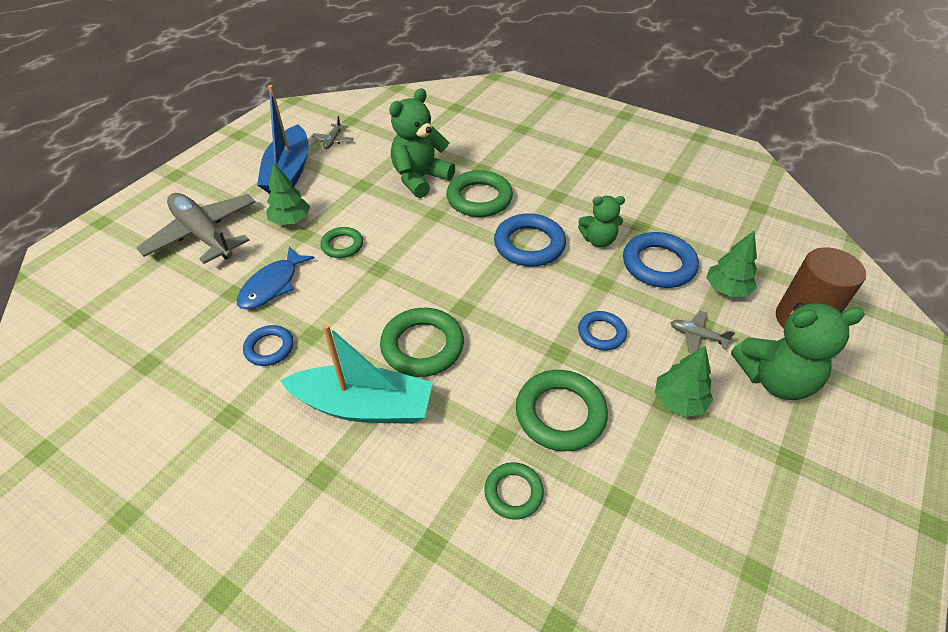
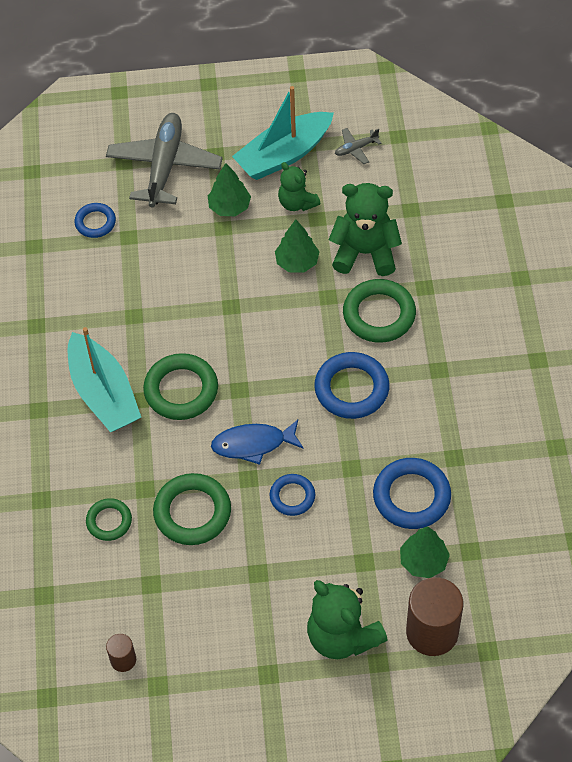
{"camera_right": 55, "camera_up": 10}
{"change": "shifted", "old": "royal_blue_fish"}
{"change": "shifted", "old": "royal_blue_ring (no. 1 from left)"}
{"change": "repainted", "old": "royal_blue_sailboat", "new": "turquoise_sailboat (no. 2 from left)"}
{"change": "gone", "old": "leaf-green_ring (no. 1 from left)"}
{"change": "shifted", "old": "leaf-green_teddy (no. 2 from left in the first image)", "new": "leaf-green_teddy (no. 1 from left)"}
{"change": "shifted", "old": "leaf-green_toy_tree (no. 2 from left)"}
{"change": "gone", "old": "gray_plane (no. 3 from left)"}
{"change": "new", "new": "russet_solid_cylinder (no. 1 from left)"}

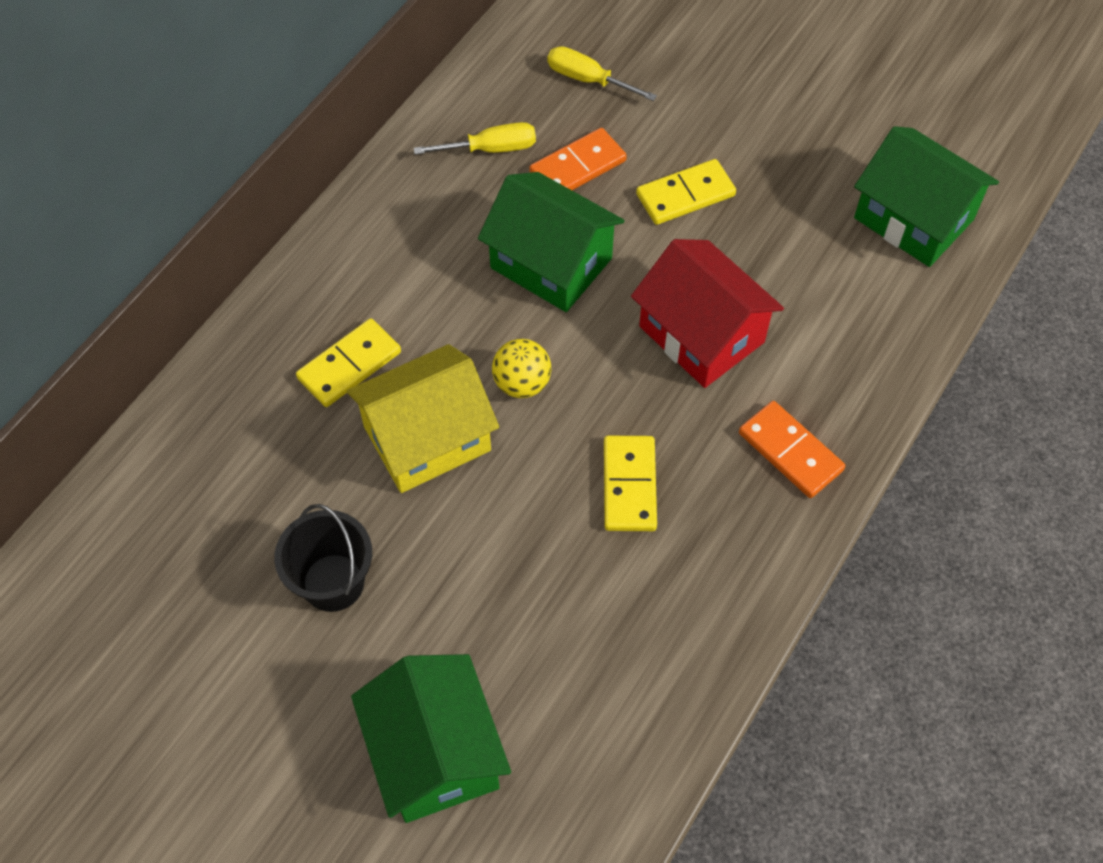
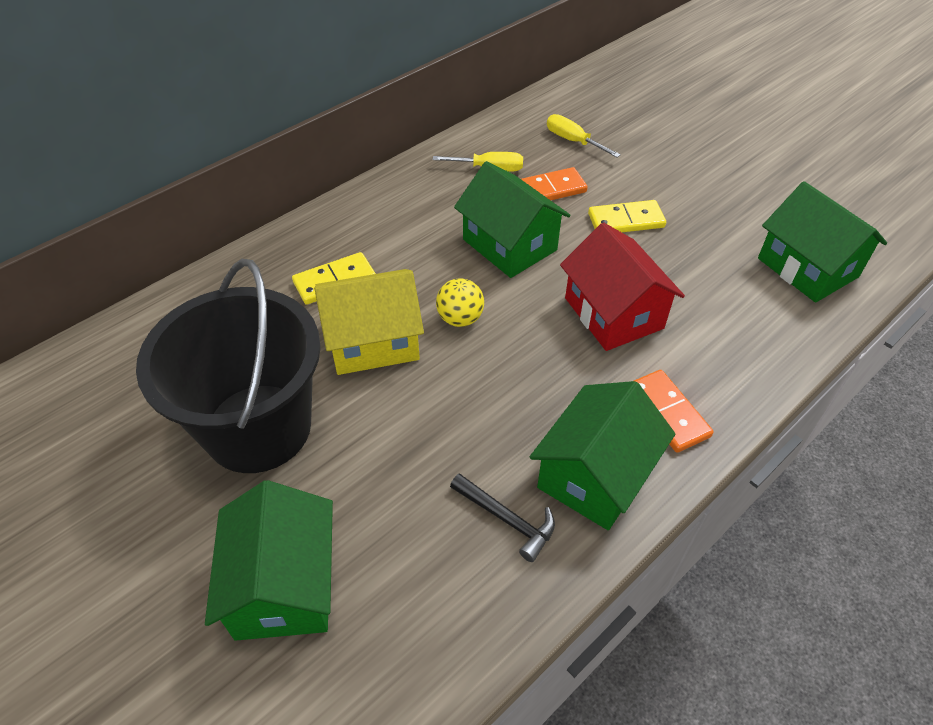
{"camera_right": 15, "camera_up": -10}
{"change": "scaled", "old": "jet-black_sand_bucket", "factor": 2.02}
{"change": "gone", "old": "yellow_domino_tile (no. 2 from left)"}
{"change": "new", "new": "jet-black_carpenter's_hammer"}
{"change": "new", "new": "leaf-green_cottage (no. 3 from left)"}

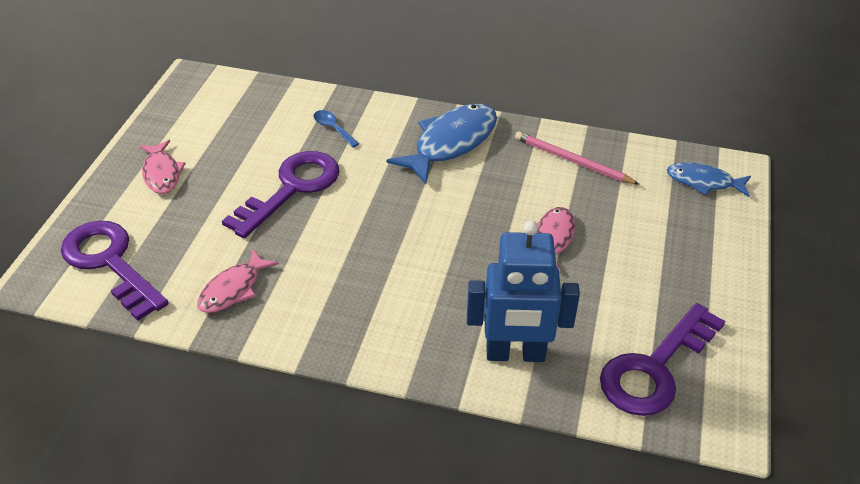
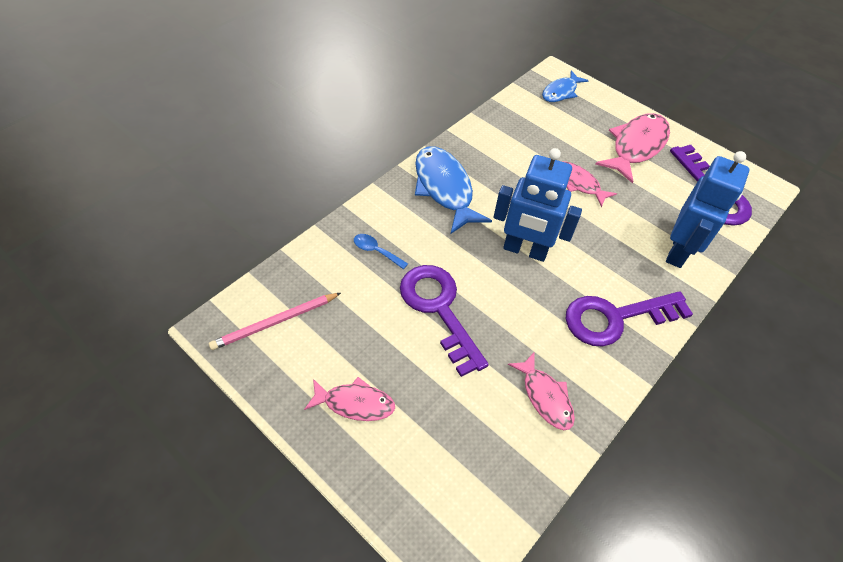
{"camera_right": -65, "camera_up": 10}
{"change": "shifted", "old": "violet_latchkey (no. 1 from left in the first image)", "new": "violet_latchkey (no. 2 from left)"}
{"change": "rotated", "old": "royal_blue_tablespoon", "degrees": 45}
{"change": "shifted", "old": "rosy_lead_pencil"}
{"change": "new", "new": "royal_blue_robot (no. 1 from left)"}
{"change": "new", "new": "rosy_fish (no. 4 from left)"}

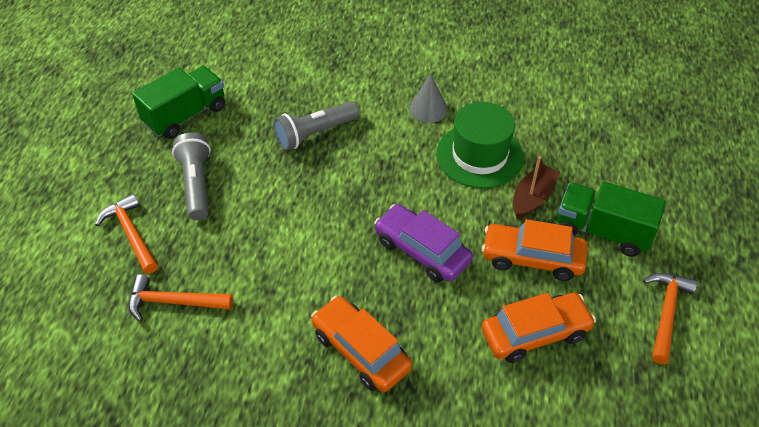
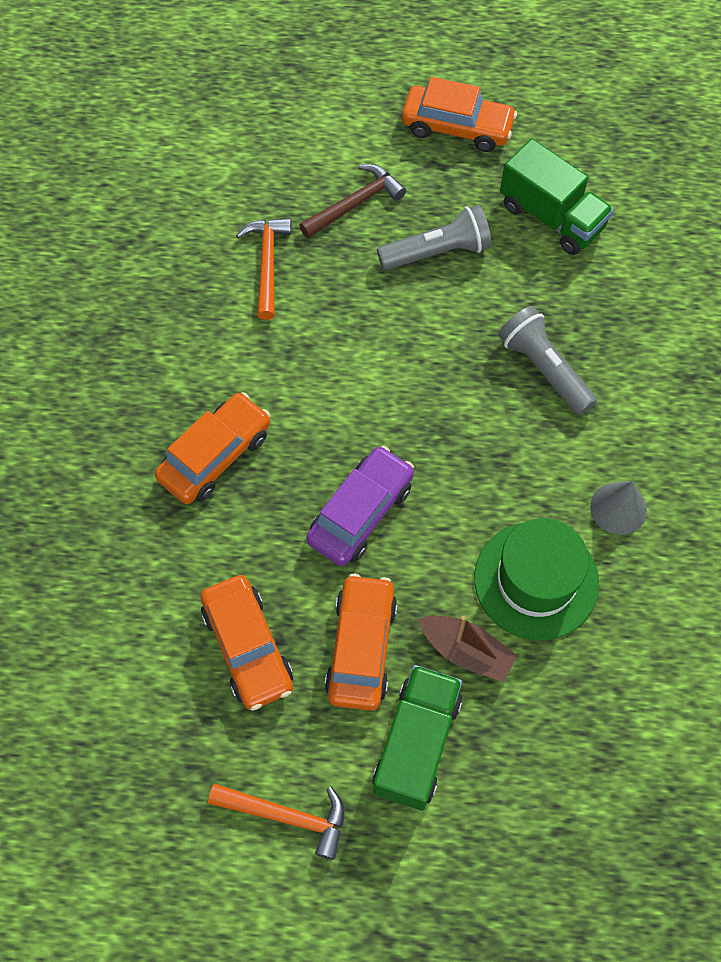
{"camera_right": 85, "camera_up": 15}
{"change": "repainted", "old": "bright_orange_carpenter's_hammer (no. 1 from left)", "new": "russet_carpenter's_hammer"}
{"change": "new", "new": "bright_orange_car (no. 4 from left)"}

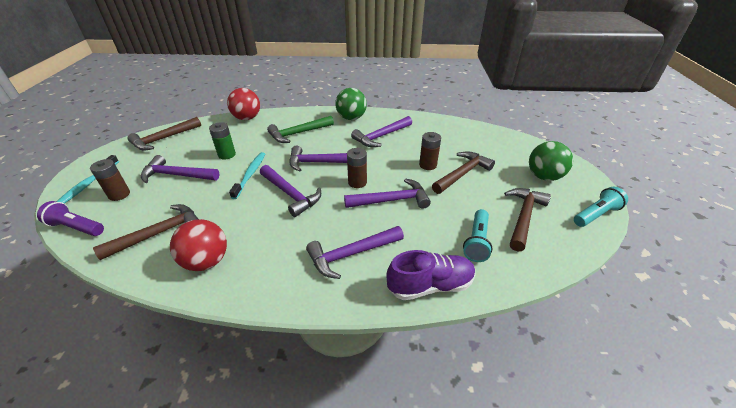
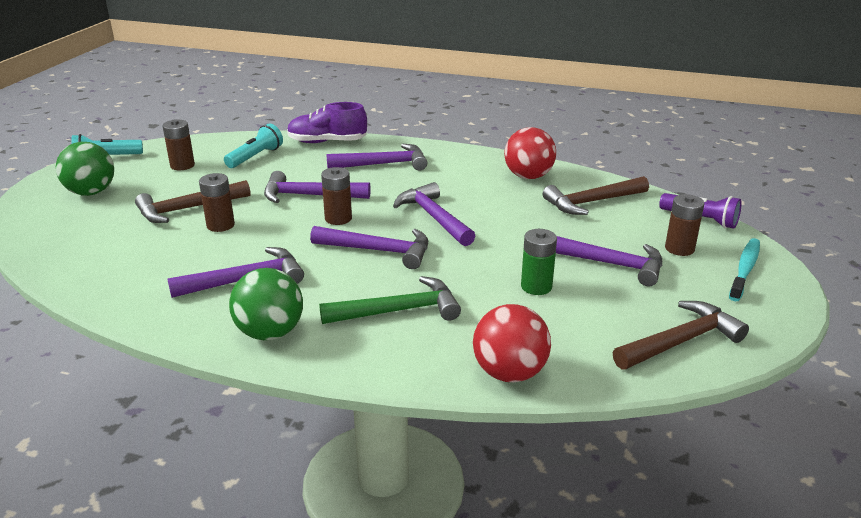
{"camera_right": -165, "camera_up": -10}
{"change": "gone", "old": "turquoise_toothbrush (no. 2 from left)"}
{"change": "swapped", "old": "russet_carpenter's_hammer (no. 4 from left)", "new": "russet_battery (no. 1 from left)"}

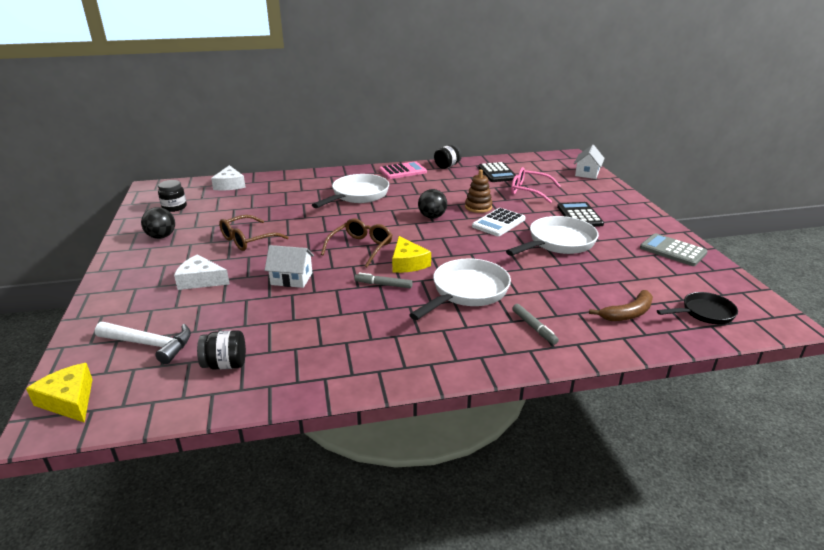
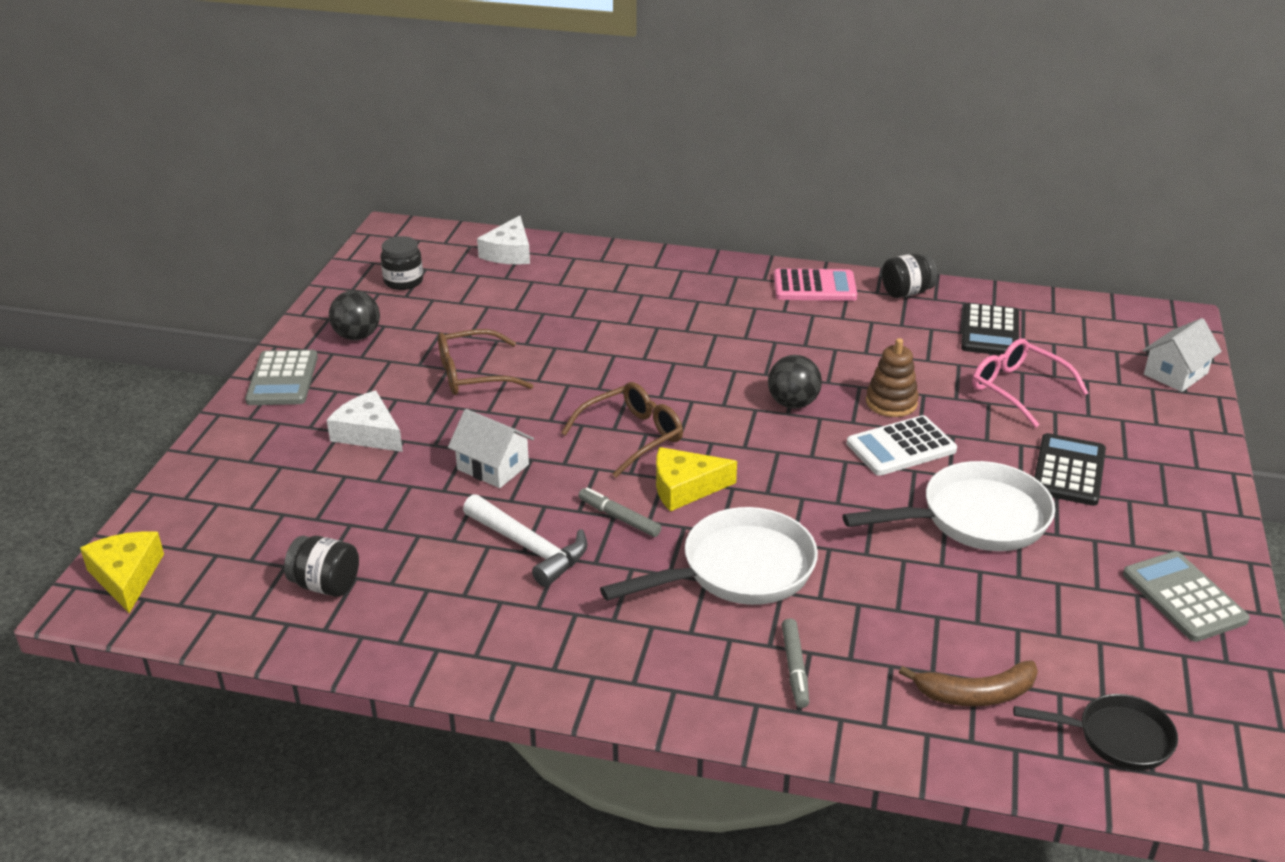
{"camera_right": 25, "camera_up": 5}
{"change": "shifted", "old": "snow-white_carpenter's_hammer"}
{"change": "gone", "old": "snow-white_skillet (no. 1 from left)"}
{"change": "rotated", "old": "yellow_piece_of_cheese (no. 2 from left)", "degrees": 75}
{"change": "new", "new": "gray_calculator (no. 1 from left)"}

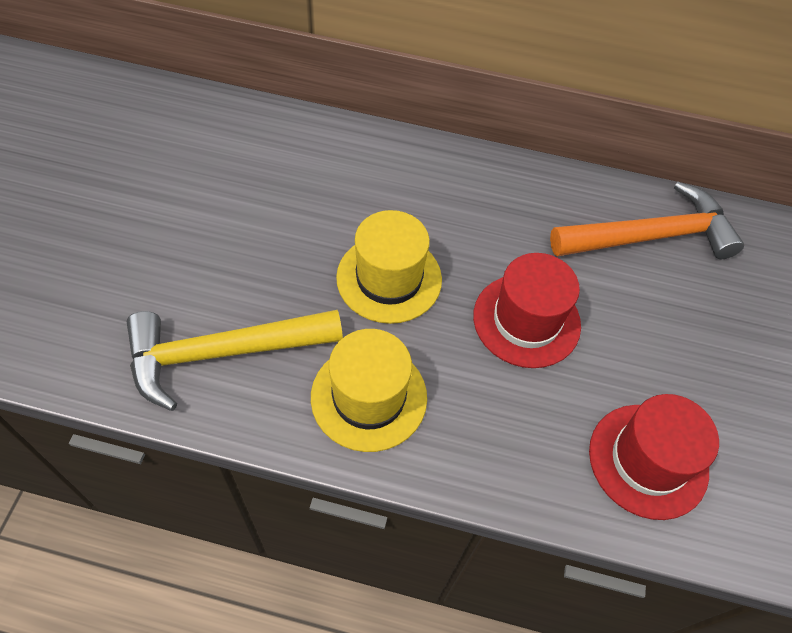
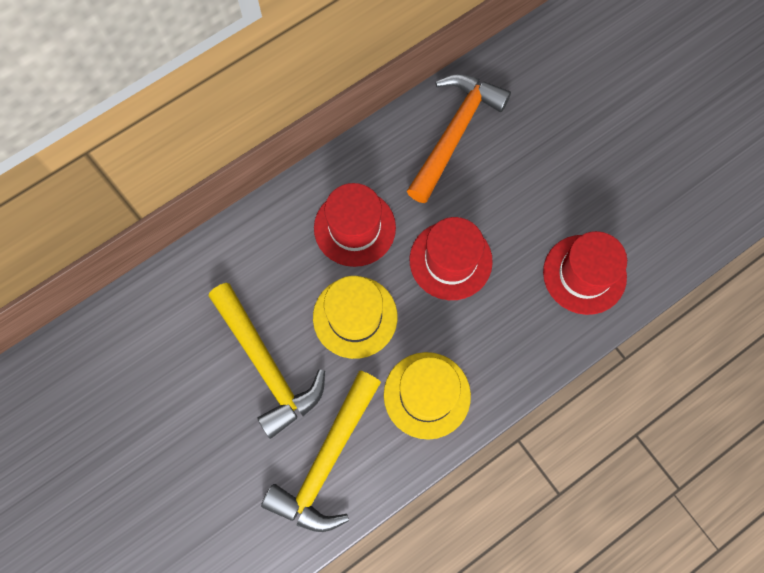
{"camera_right": -45, "camera_up": 15}
{"change": "new", "new": "yellow_carpenter's_hammer (no. 1 from left)"}
{"change": "new", "new": "scarlet_hat (no. 1 from left)"}

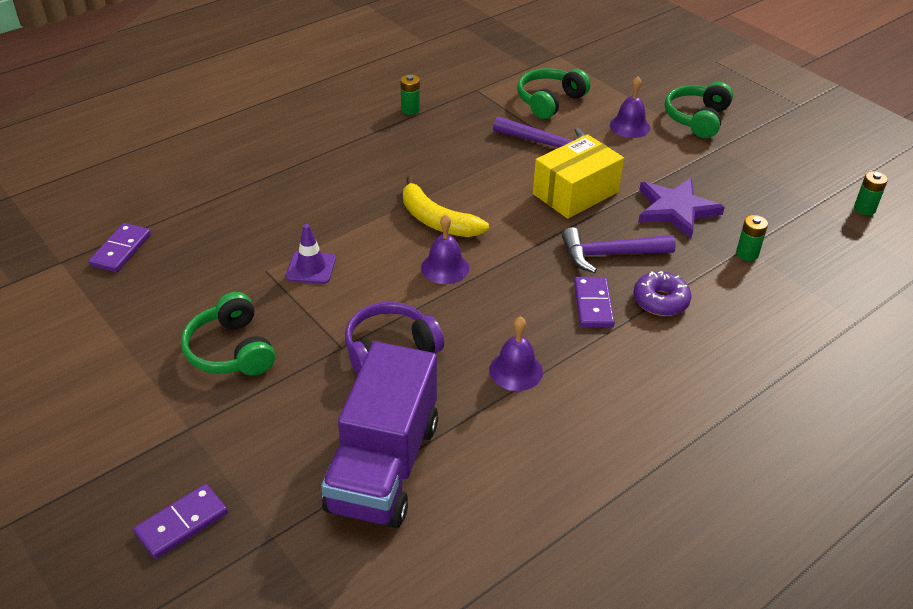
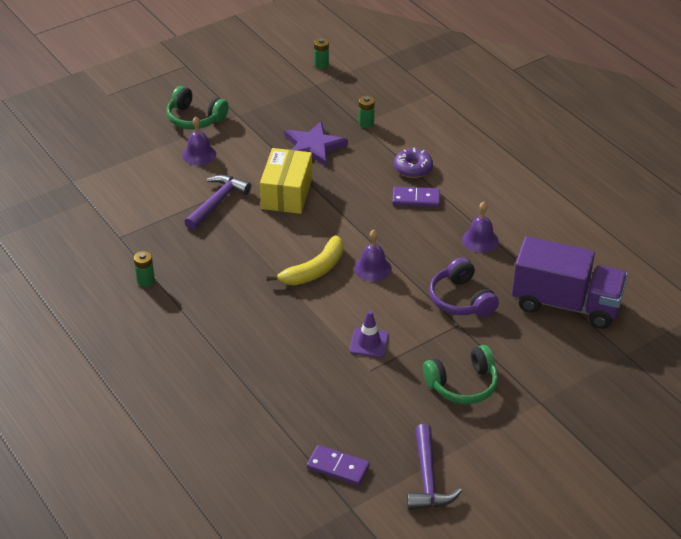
{"camera_right": -85, "camera_up": 0}
{"change": "gone", "old": "violet_domino_tile (no. 2 from left)"}
{"change": "gone", "old": "leaf-green_over-ear_headphones (no. 2 from left)"}
{"change": "rotated", "old": "yellow_package", "degrees": 45}
{"change": "shifted", "old": "violet_carpenter's_hammer (no. 2 from left)"}

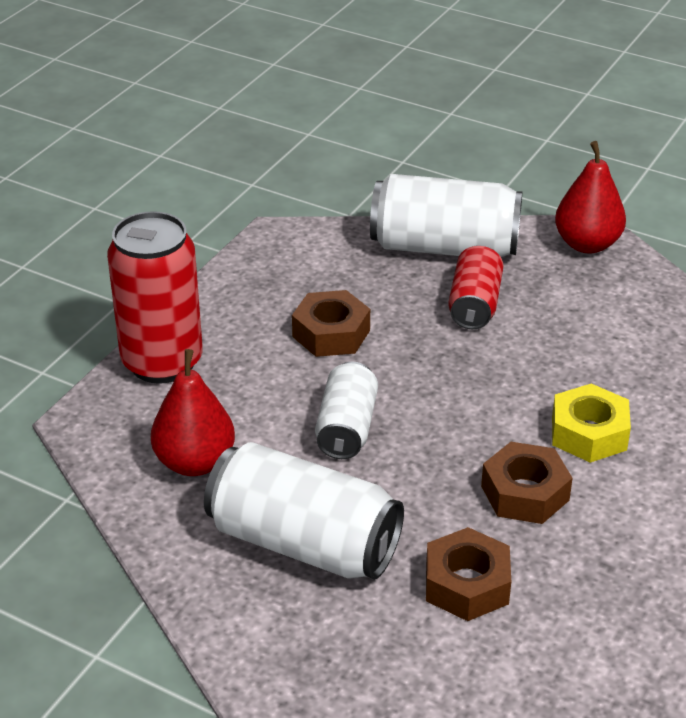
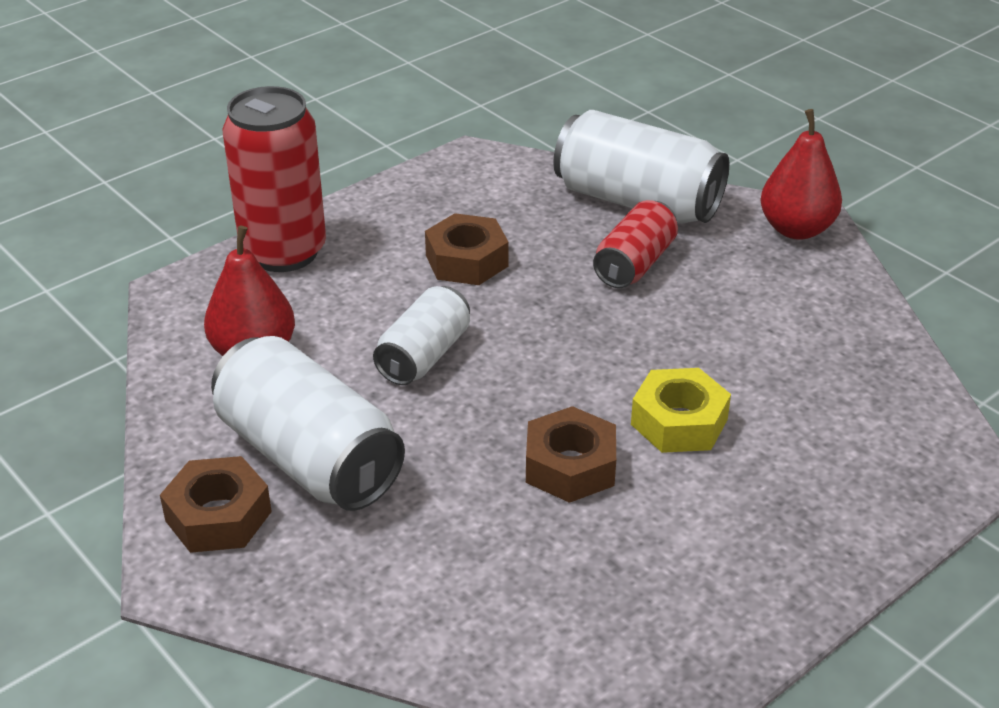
{"camera_right": 20, "camera_up": 0}
{"change": "shifted", "old": "russet_hexagon_nut (no. 2 from left in the first image)", "new": "russet_hexagon_nut (no. 1 from left)"}

